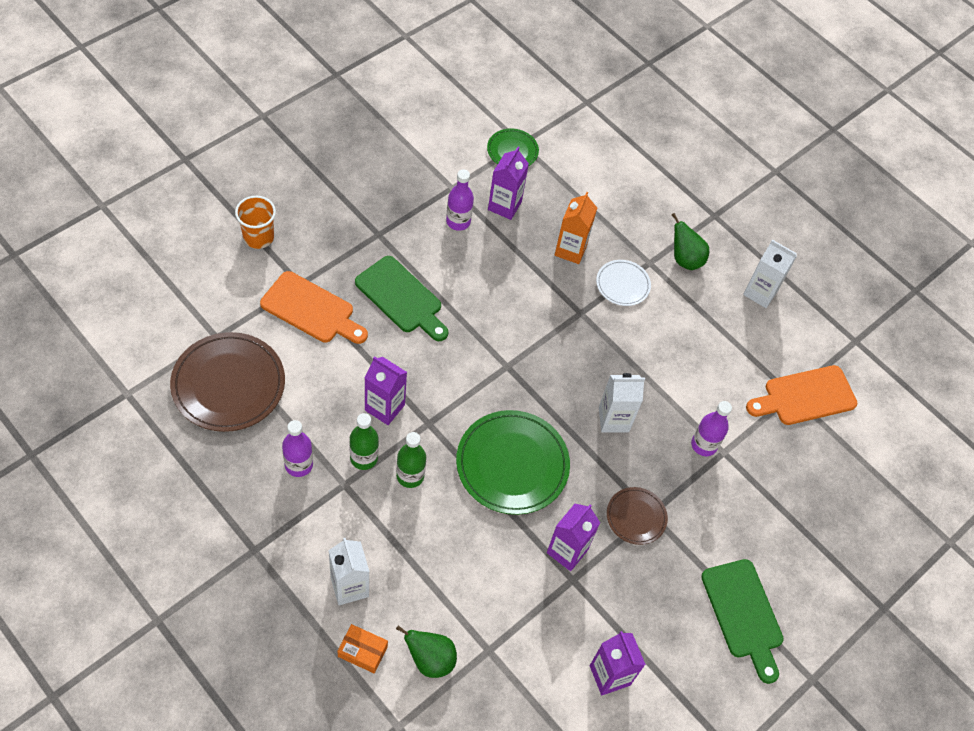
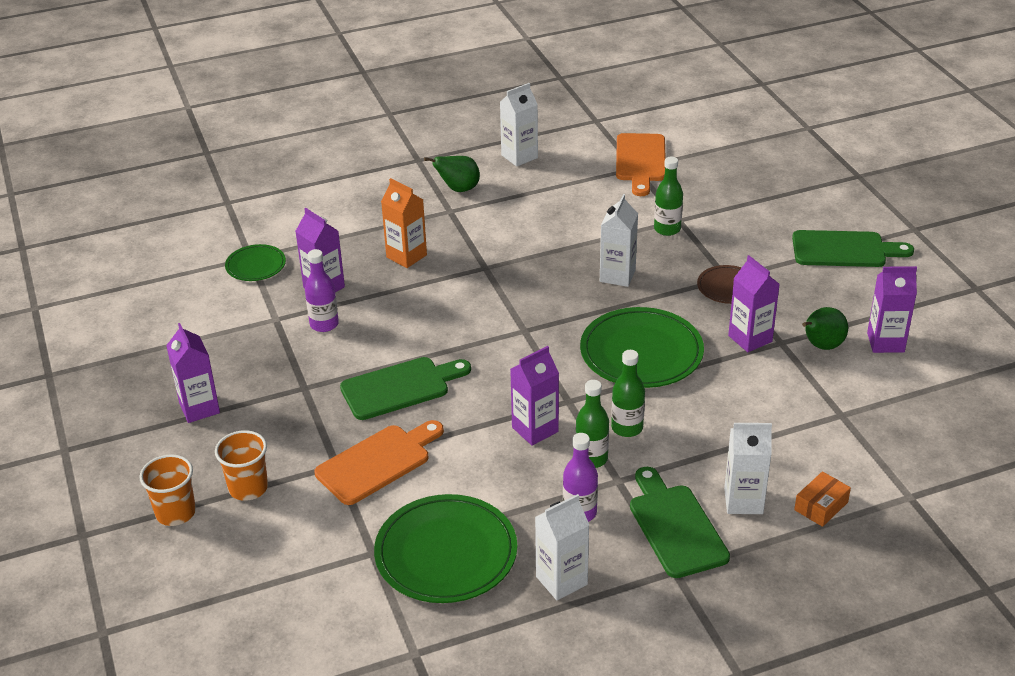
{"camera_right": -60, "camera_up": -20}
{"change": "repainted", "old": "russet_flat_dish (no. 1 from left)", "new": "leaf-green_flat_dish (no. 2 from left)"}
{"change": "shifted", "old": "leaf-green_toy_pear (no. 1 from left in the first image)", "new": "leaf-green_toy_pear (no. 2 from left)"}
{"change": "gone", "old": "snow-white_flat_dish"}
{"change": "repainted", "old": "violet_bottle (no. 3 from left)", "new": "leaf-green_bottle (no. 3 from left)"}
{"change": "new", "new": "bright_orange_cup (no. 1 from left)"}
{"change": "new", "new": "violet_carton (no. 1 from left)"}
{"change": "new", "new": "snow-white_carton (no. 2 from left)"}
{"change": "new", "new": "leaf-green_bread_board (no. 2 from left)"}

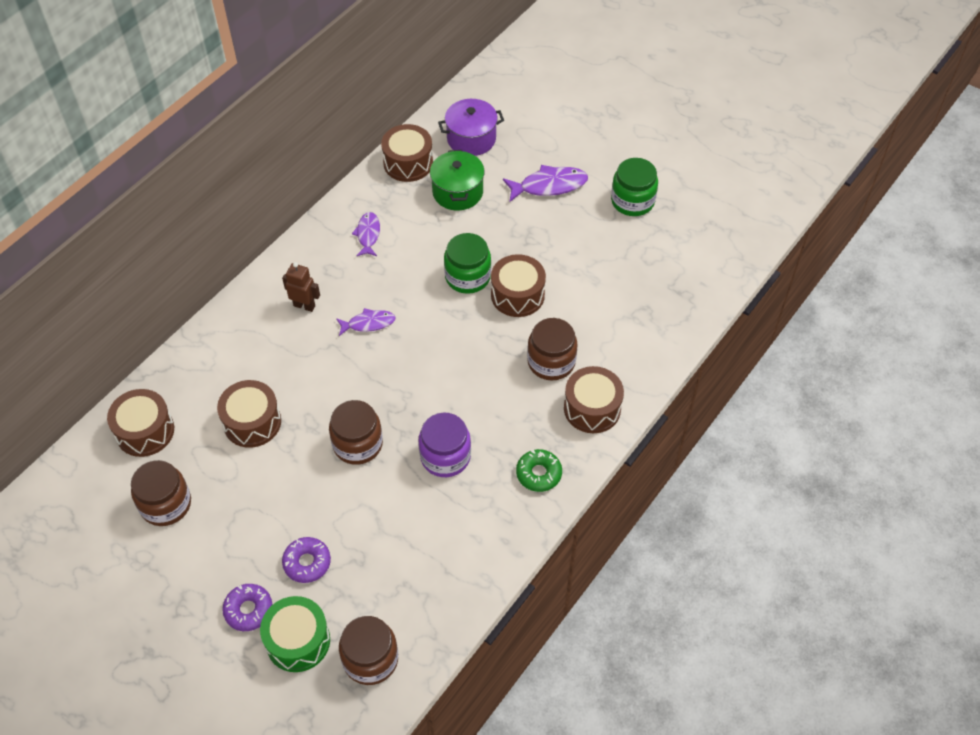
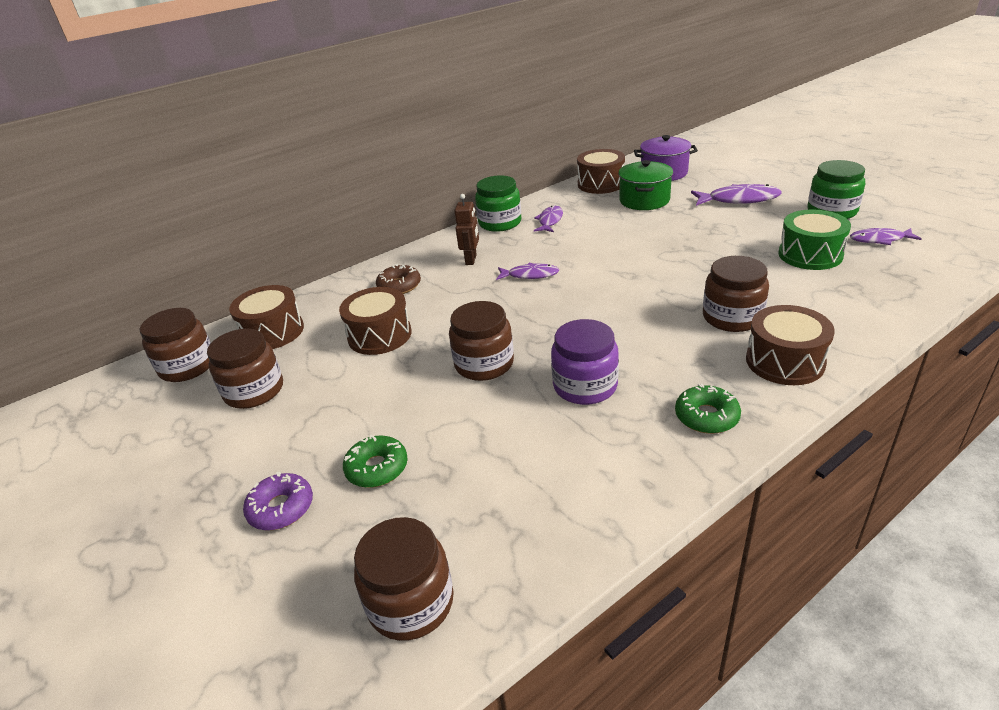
{"camera_right": 20, "camera_up": -20}
{"change": "shifted", "old": "leaf-green_drum"}
{"change": "rotated", "old": "russet_robot", "degrees": 60}
{"change": "repainted", "old": "violet_glazed_donut (no. 2 from left)", "new": "leaf-green_glazed_donut (no. 1 from left)"}
{"change": "shifted", "old": "leaf-green_jar (no. 1 from left)"}
{"change": "gone", "old": "russet_drum (no. 4 from left)"}
{"change": "new", "new": "russet_jar (no. 1 from left)"}
{"change": "new", "new": "russet_glazed_donut"}
{"change": "new", "new": "violet_fish (no. 4 from left)"}

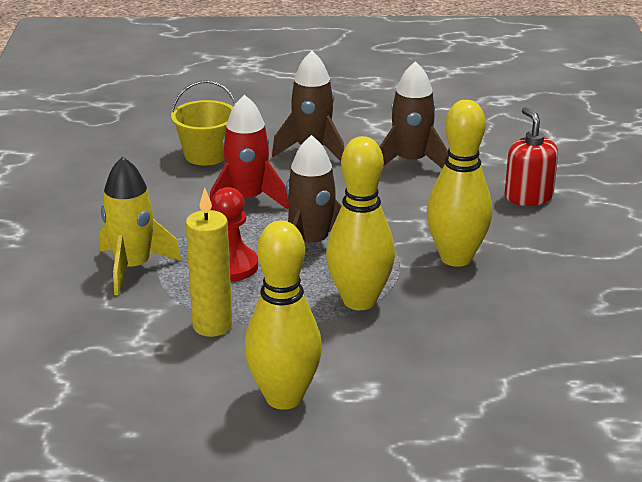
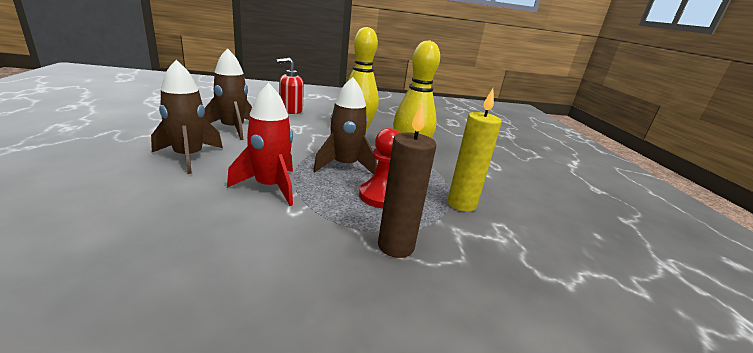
{"camera_right": -100, "camera_up": -5}
{"change": "swapped", "old": "yellow_spaceship", "new": "russet_wax_candle"}
{"change": "gone", "old": "yellow_sand_bucket"}
{"change": "gone", "old": "yellow_skittle (no. 1 from left)"}

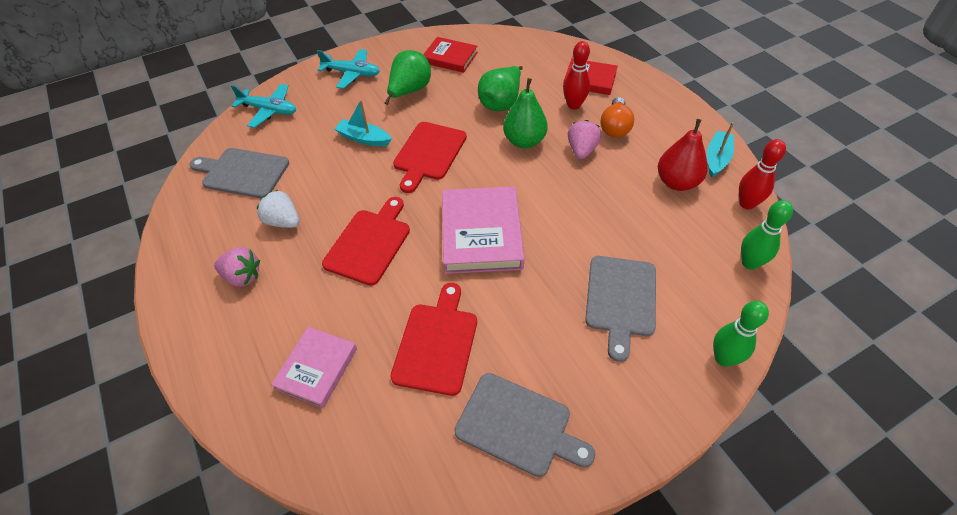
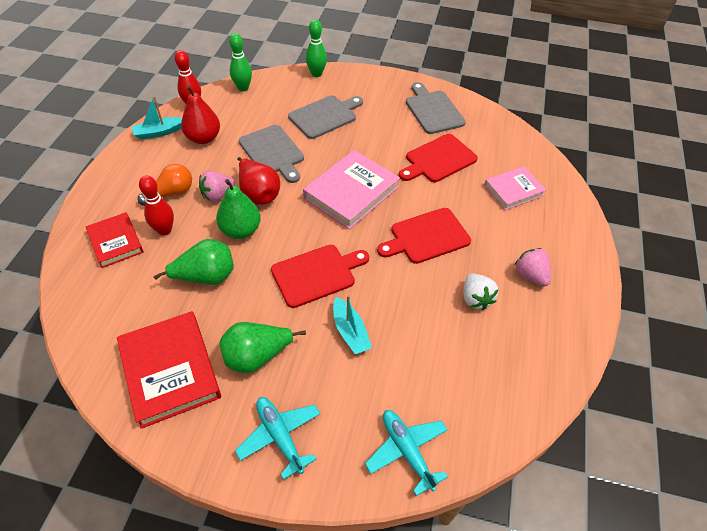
{"camera_right": -140, "camera_up": 0}
{"change": "shifted", "old": "gray_bread_board (no. 1 from left)"}
{"change": "scaled", "old": "scarlet_hardcover (no. 1 from left in the first image)", "factor": 1.61}
{"change": "new", "new": "scarlet_toy_pear (no. 2 from left)"}

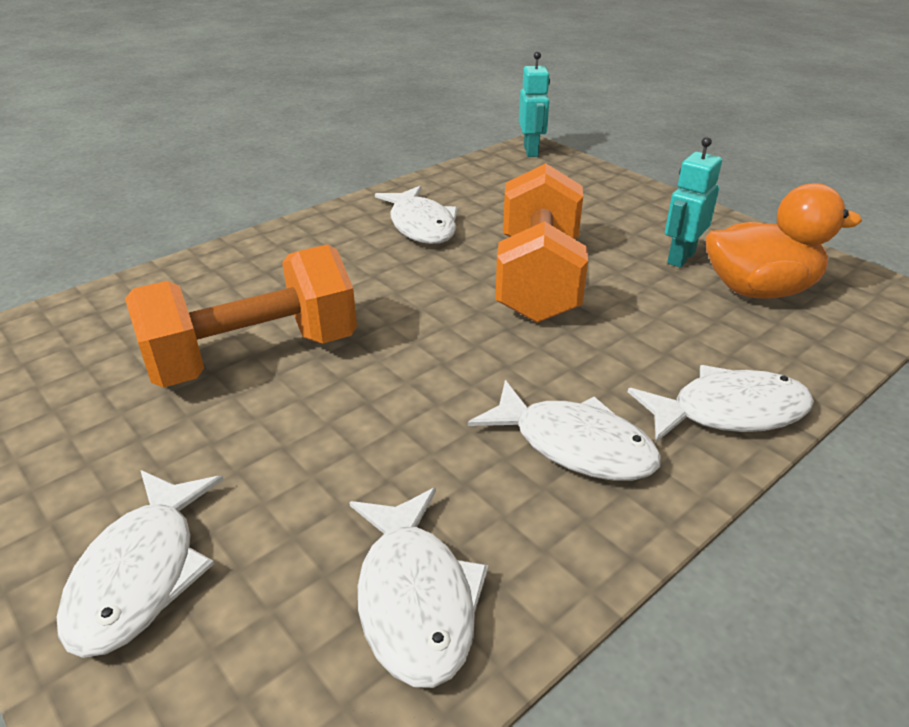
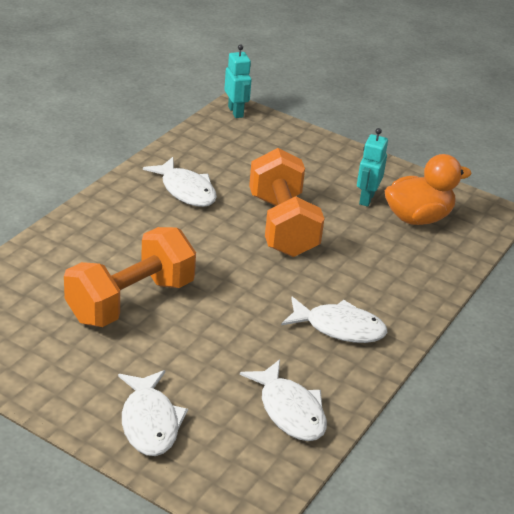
{"camera_right": -20, "camera_up": 0}
{"change": "gone", "old": "snow-white_fish (no. 5 from left)"}

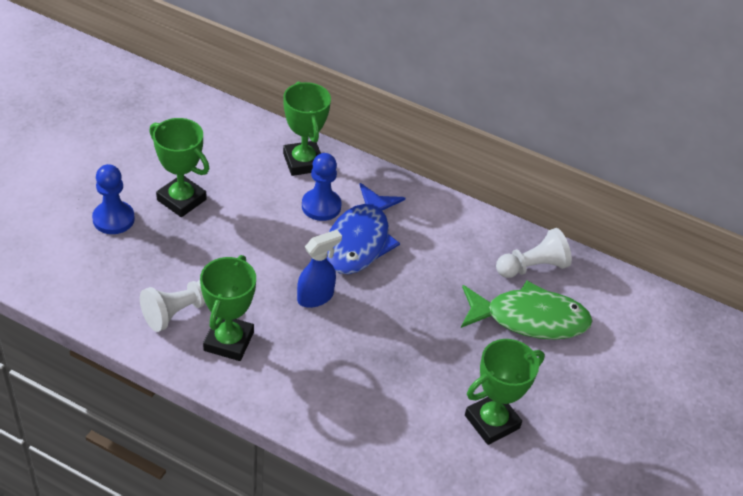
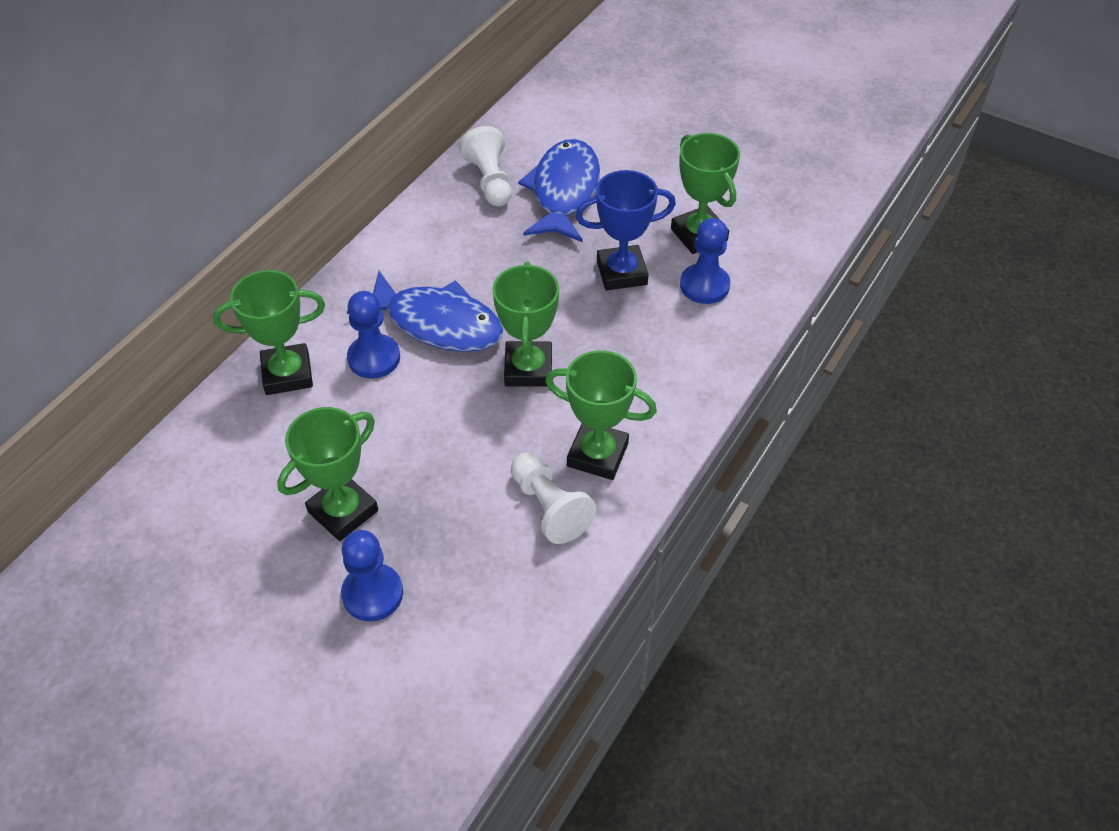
{"camera_right": -80, "camera_up": 5}
{"change": "swapped", "old": "royal_blue_spray_bottle", "new": "leaf-green_award_cup (no. 3 from left)"}
{"change": "repainted", "old": "leaf-green_fish", "new": "royal_blue_fish (no. 2 from left)"}
{"change": "new", "new": "royal_blue_award_cup"}
{"change": "new", "new": "royal_blue_chess_pawn (no. 3 from left)"}

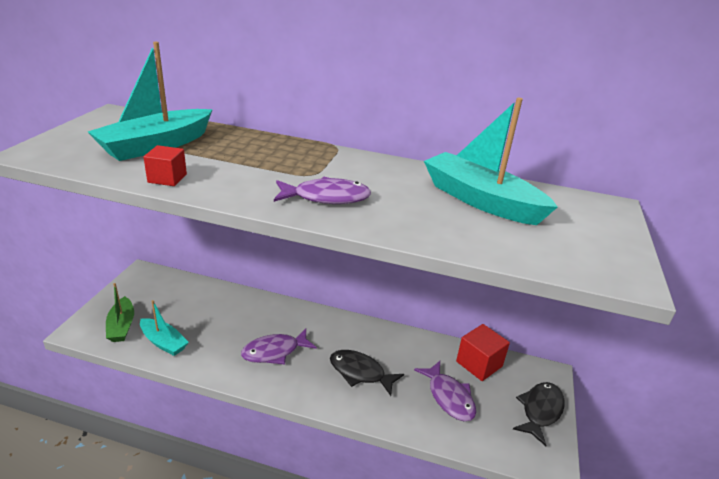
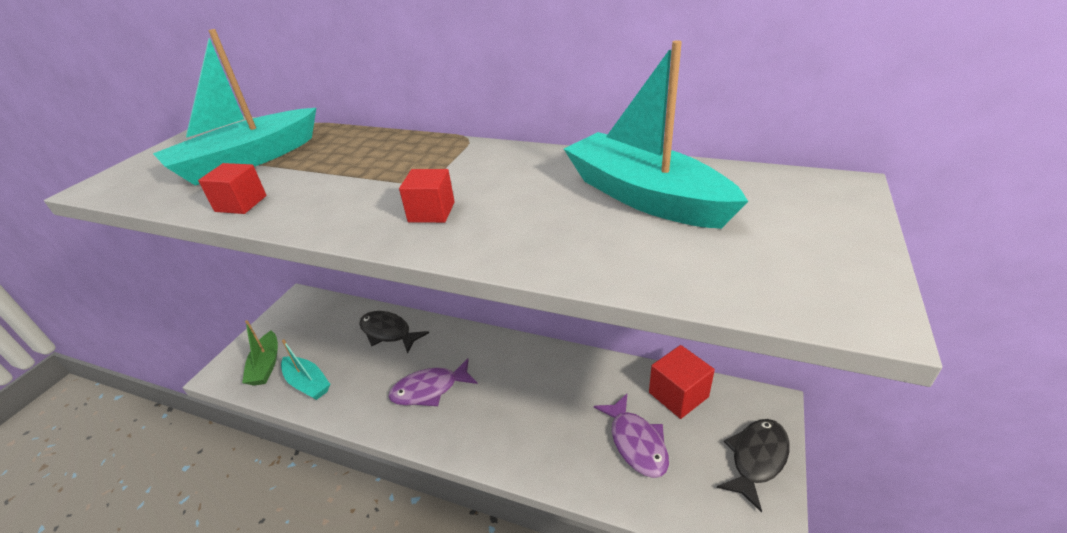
{"camera_right": 10, "camera_up": 5}
{"change": "swapped", "old": "violet_fish (no. 2 from left)", "new": "scarlet_block (no. 2 from left)"}
{"change": "shifted", "old": "jet-black_fish (no. 1 from left)"}

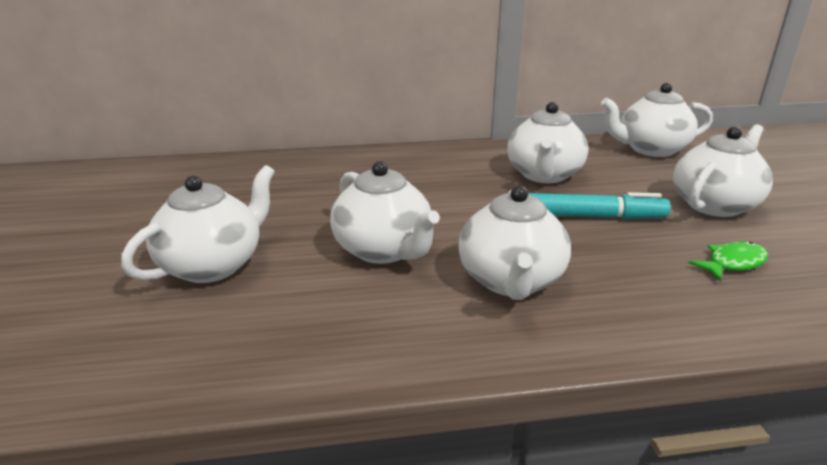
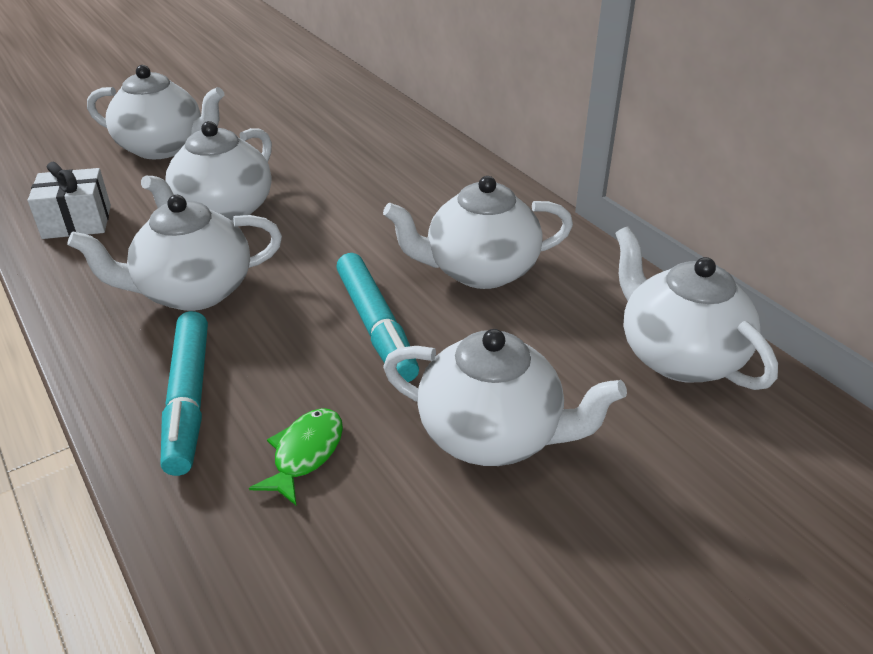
{"camera_right": 65, "camera_up": 10}
{"change": "rotated", "old": "leaf-green_fish", "degrees": -105}
{"change": "new", "new": "snow-white_wrapped_gift"}
{"change": "new", "new": "turquoise_felt_pen (no. 1 from left)"}

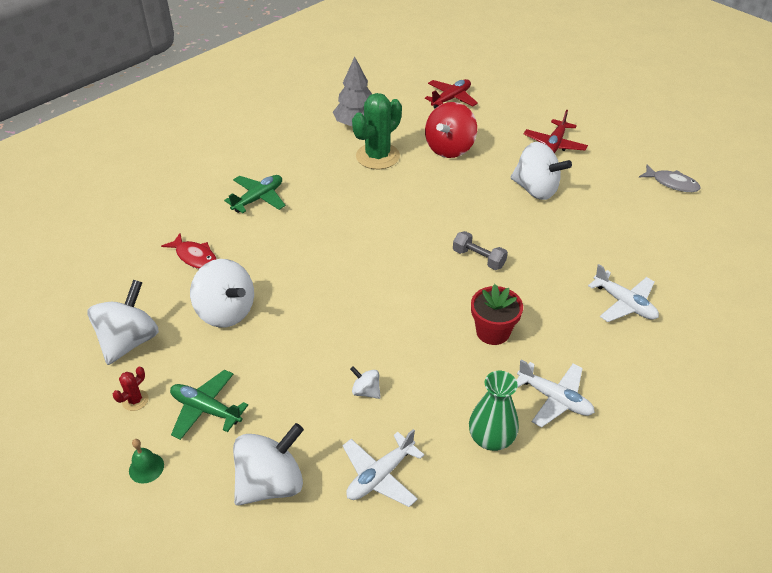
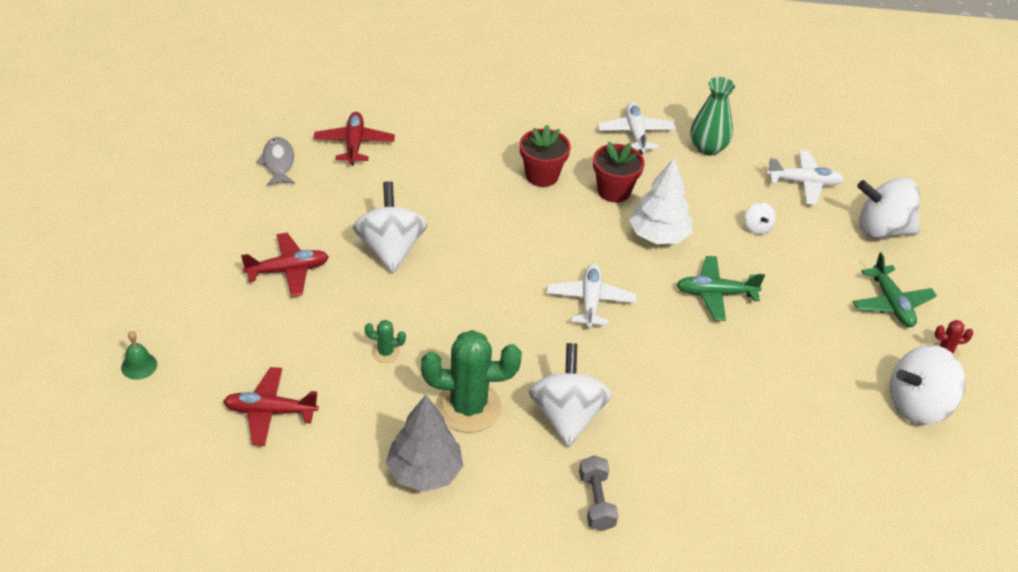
{"camera_right": -135, "camera_up": 0}
{"change": "shifted", "old": "leaf-green_bell"}
{"change": "gone", "old": "scarlet_fish"}
{"change": "shifted", "old": "snow-white_toy_top (no. 2 from left)"}
{"change": "shifted", "old": "leaf-green_plane (no. 2 from left in the first image)", "new": "leaf-green_plane (no. 1 from left)"}
{"change": "swapped", "old": "scarlet_toy_top", "new": "leaf-green_cactus (no. 1 from left)"}
{"change": "shifted", "old": "gray_free_weight"}
{"change": "shifted", "old": "snow-white_plane (no. 3 from left in the first image)", "new": "snow-white_plane (no. 1 from left)"}
{"change": "new", "new": "scarlet_plane (no. 3 from left)"}
{"change": "new", "new": "scarlet_flower_pot (no. 1 from left)"}
{"change": "new", "new": "snow-white_toy_tree"}

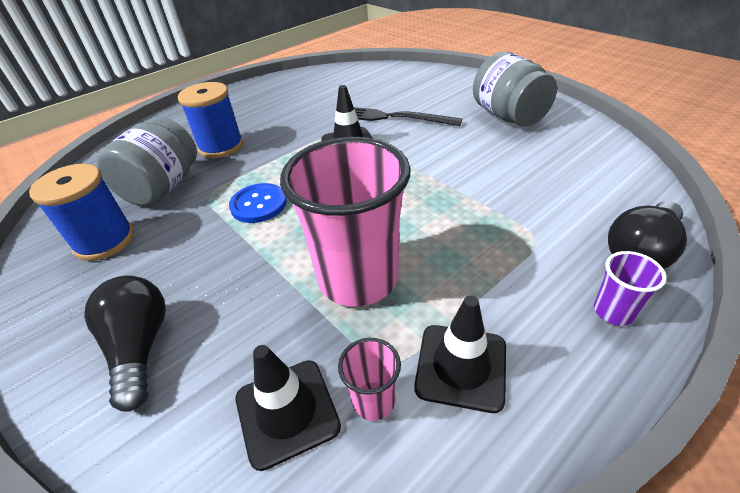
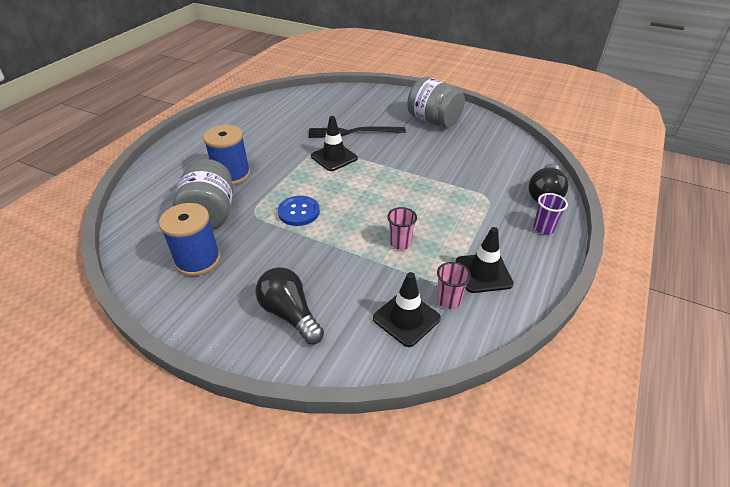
{"camera_right": -25, "camera_up": 0}
{"change": "scaled", "old": "rosy_cup (no. 1 from left)", "factor": 0.42}

